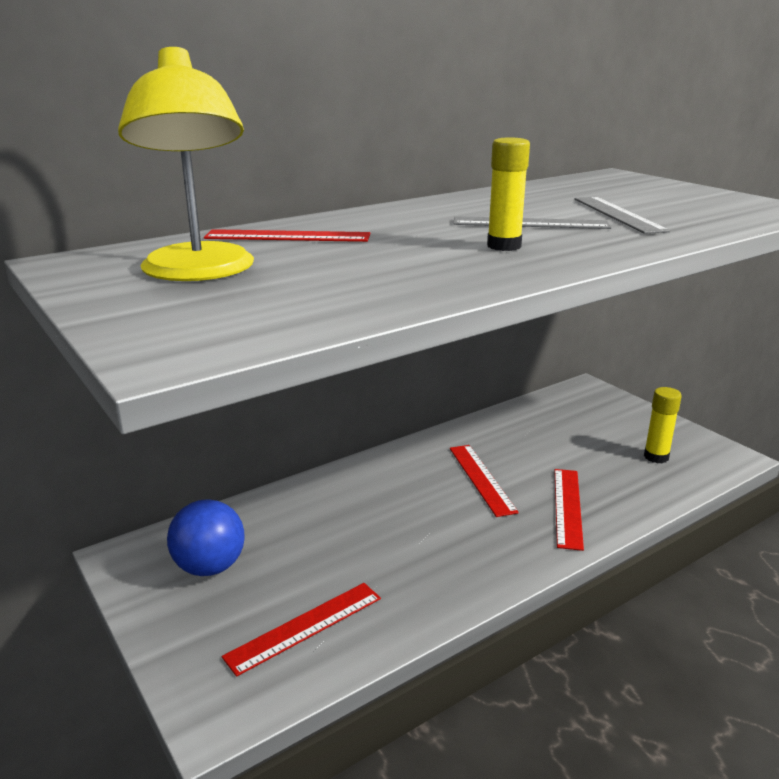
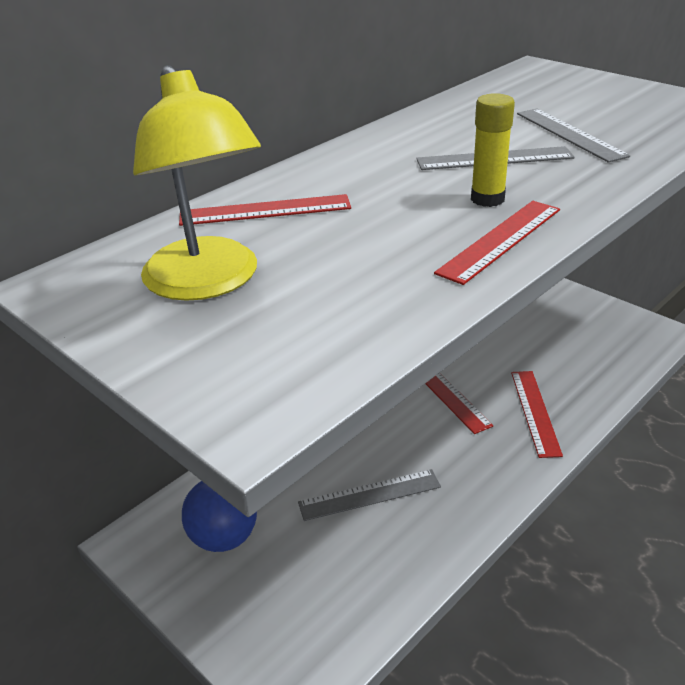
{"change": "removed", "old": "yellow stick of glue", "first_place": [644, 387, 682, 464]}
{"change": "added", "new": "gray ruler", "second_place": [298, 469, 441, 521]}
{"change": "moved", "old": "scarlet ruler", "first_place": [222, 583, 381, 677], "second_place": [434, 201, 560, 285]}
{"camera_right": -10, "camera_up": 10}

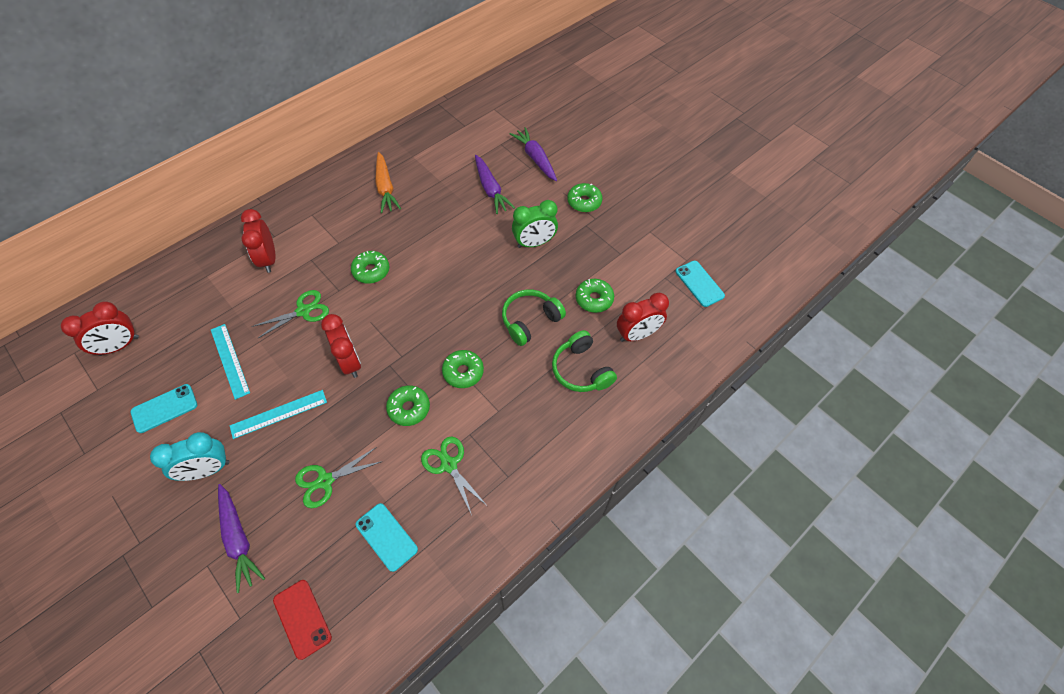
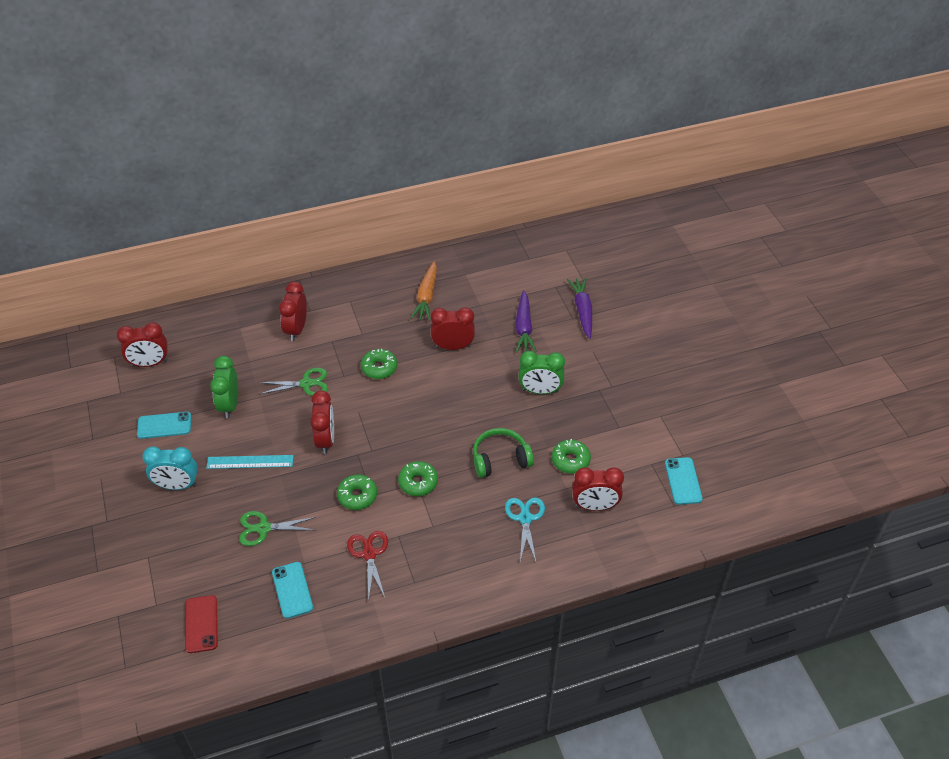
{"change": "removed", "old": "royal purple toy carrot", "first_place": [218, 484, 265, 593]}
{"change": "removed", "old": "green doughnut", "first_place": [567, 183, 603, 212]}
{"change": "added", "new": "scarlet bedside clock", "second_place": [431, 307, 475, 350]}
{"change": "replaced", "old": "turquoise ruler", "new": "green bedside clock", "first_place": [211, 324, 250, 400], "second_place": [210, 356, 238, 418]}
{"change": "replaced", "old": "green headphones", "new": "turquoise shears", "first_place": [552, 330, 617, 392], "second_place": [505, 498, 545, 561]}
{"change": "recoloured", "old": "green shears", "new": "scarlet shears", "first_place": [421, 437, 487, 515], "second_place": [347, 531, 388, 600]}
{"camera_right": 25, "camera_up": -10}

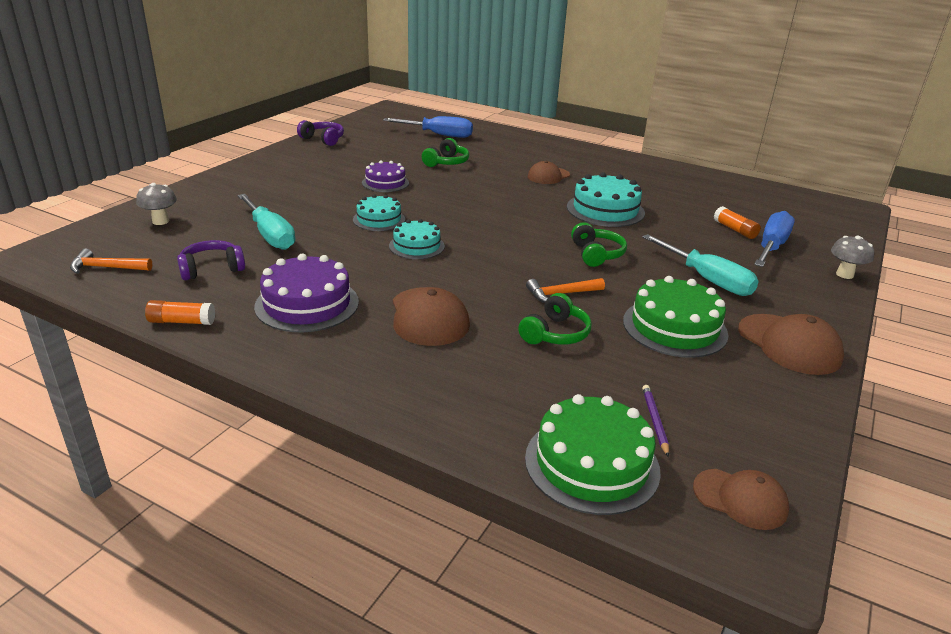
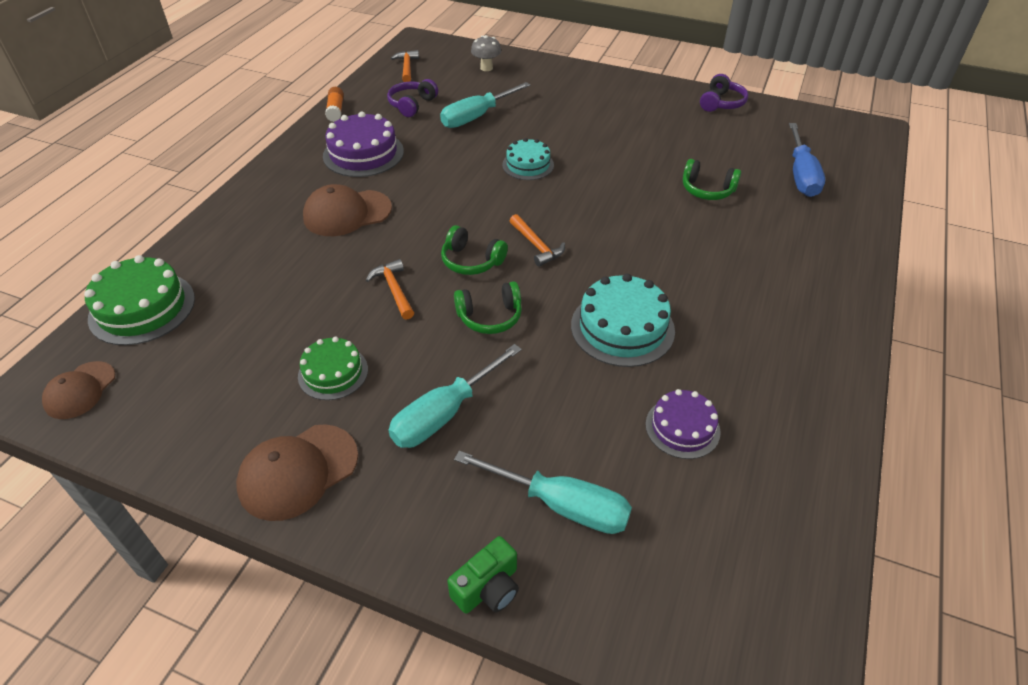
{"change": "removed", "old": "turquoise cake", "first_place": [389, 219, 445, 259]}
{"change": "removed", "old": "russet baseball cap", "first_place": [527, 161, 570, 184]}
{"change": "removed", "old": "royal purple wooden pencil", "first_place": [642, 385, 669, 457]}
{"change": "removed", "old": "orange stick of glue", "first_place": [714, 206, 761, 239]}
{"change": "added", "new": "orange hammer", "second_place": [510, 214, 565, 267]}
{"change": "moved", "old": "royal purple cake", "first_place": [362, 160, 409, 192], "second_place": [646, 389, 721, 459]}
{"change": "moved", "old": "green headphones", "first_place": [518, 293, 592, 345], "second_place": [441, 225, 508, 275]}
{"change": "replaced", "old": "gray toadstool", "new": "green compact camera", "first_place": [831, 236, 874, 279], "second_place": [447, 536, 519, 614]}
{"change": "recoloured", "old": "cobalt flat screwdriver", "new": "turquoise flat screwdriver", "first_place": [754, 211, 795, 267], "second_place": [454, 450, 632, 534]}
{"change": "turned", "old": "royal purple headphones", "first_place": [177, 240, 245, 280], "second_place": [387, 79, 438, 117], "degrees": -120}
{"change": "resized", "old": "green cake", "first_place": [623, 276, 728, 358], "second_place": [298, 337, 368, 400], "factor": 0.63}
{"camera_right": 85, "camera_up": 15}

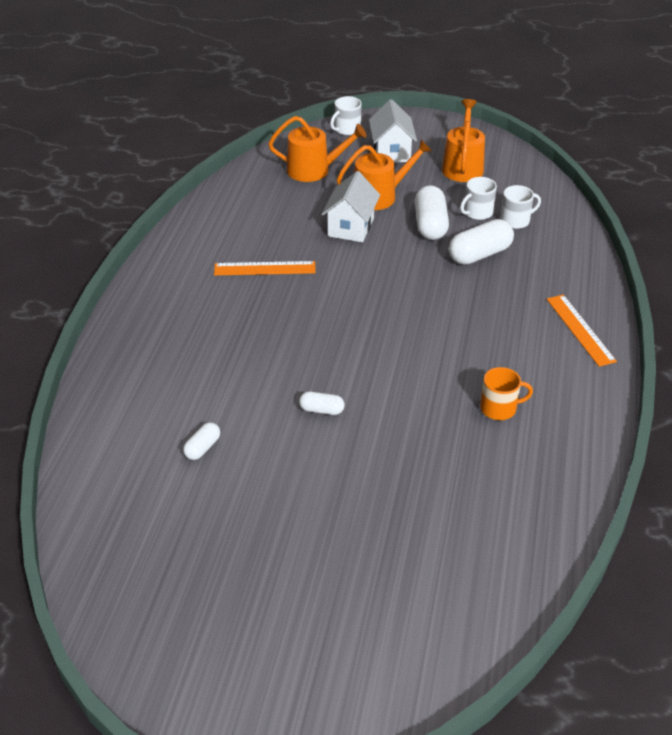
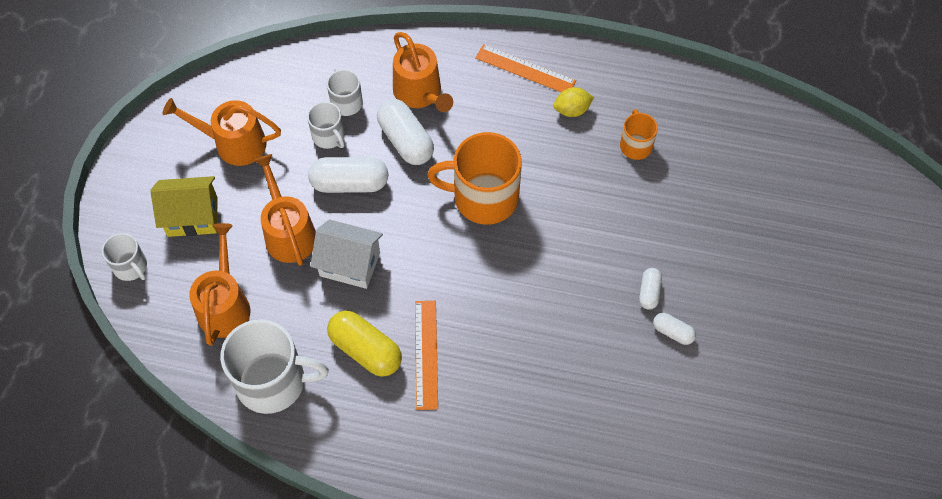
{"change": "added", "new": "snow-white tea mug", "second_place": [220, 319, 329, 414]}
{"change": "added", "new": "yellow pill shape", "second_place": [327, 311, 402, 377]}
{"change": "added", "new": "orange watering can", "second_place": [393, 32, 453, 112]}
{"change": "added", "new": "orange tea mug", "second_place": [427, 132, 522, 225]}
{"change": "added", "new": "yellow citrus fruit", "second_place": [554, 87, 594, 117]}
{"change": "moved", "old": "snow-white pill shape", "first_place": [183, 422, 220, 460], "second_place": [653, 313, 696, 345]}
{"change": "recoloured", "old": "snow-white cottage", "new": "yellow cottage", "first_place": [369, 99, 417, 163], "second_place": [150, 176, 218, 237]}
{"change": "turned", "old": "orange ruler", "first_place": [547, 295, 617, 367], "second_place": [475, 44, 576, 92], "degrees": 45}
{"camera_right": -90, "camera_up": 20}

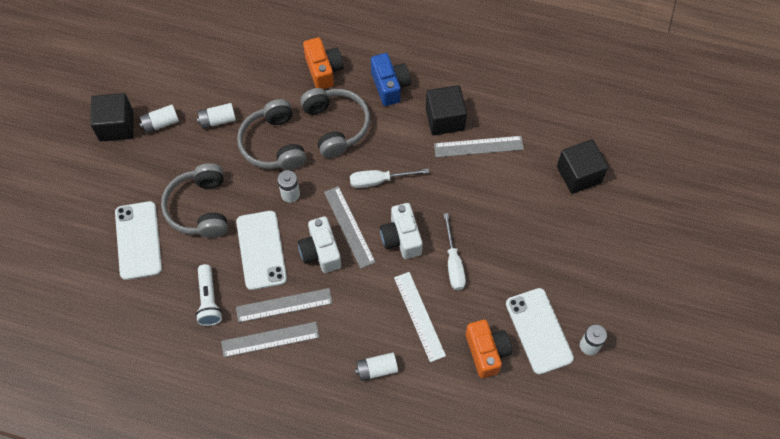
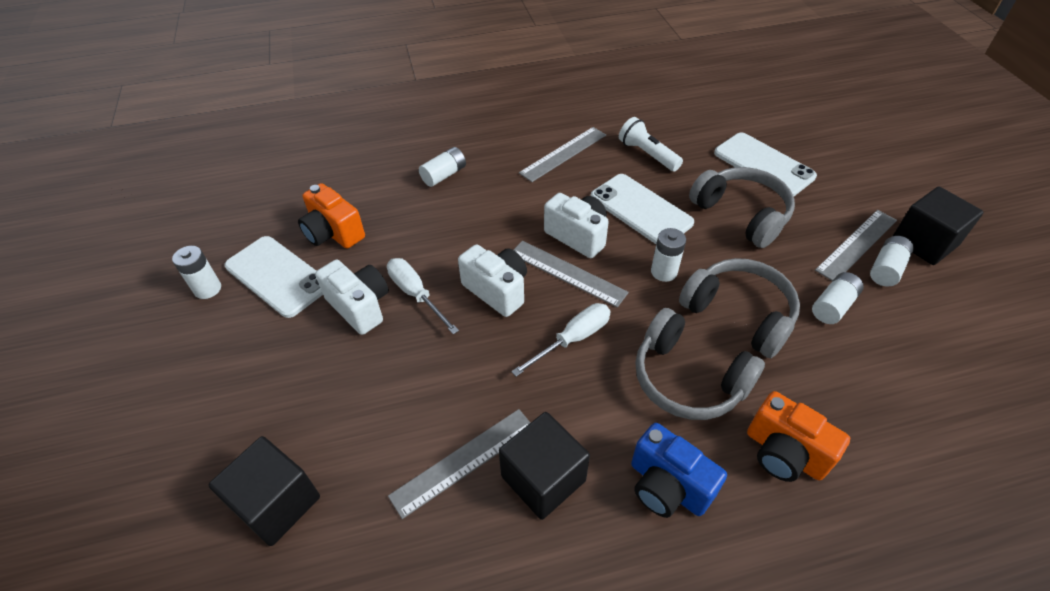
{"change": "removed", "old": "snow-white ruler", "first_place": [394, 272, 446, 362]}
{"change": "added", "new": "snow-white compact camera", "second_place": [315, 260, 389, 335]}
{"change": "moved", "old": "gray ruler", "first_place": [236, 288, 333, 323], "second_place": [815, 210, 897, 281]}
{"camera_right": 150, "camera_up": -15}

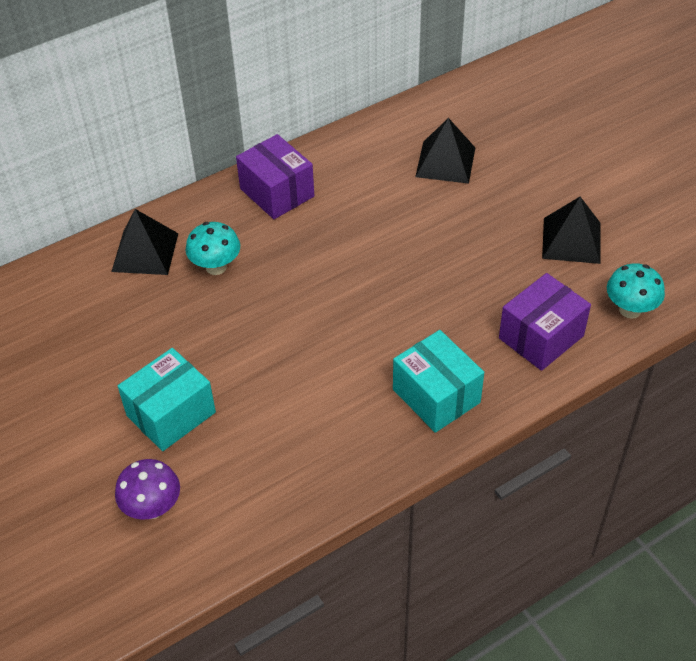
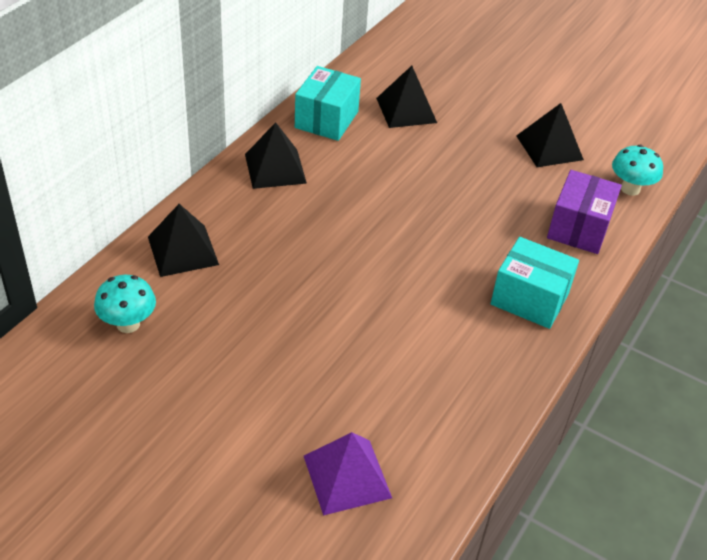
{"change": "moved", "old": "turquoise box", "first_place": [118, 348, 216, 451], "second_place": [295, 66, 361, 141]}
{"change": "moved", "old": "turquoise toadstool", "first_place": [186, 222, 240, 275], "second_place": [94, 275, 156, 333]}
{"change": "replaced", "old": "royal purple toadstool", "new": "royal purple pyramid shape", "first_place": [115, 459, 180, 519], "second_place": [304, 432, 392, 516]}
{"change": "replaced", "old": "royal purple box", "new": "black pyramid shape", "first_place": [236, 134, 314, 219], "second_place": [245, 122, 307, 189]}
{"camera_right": -30, "camera_up": -5}

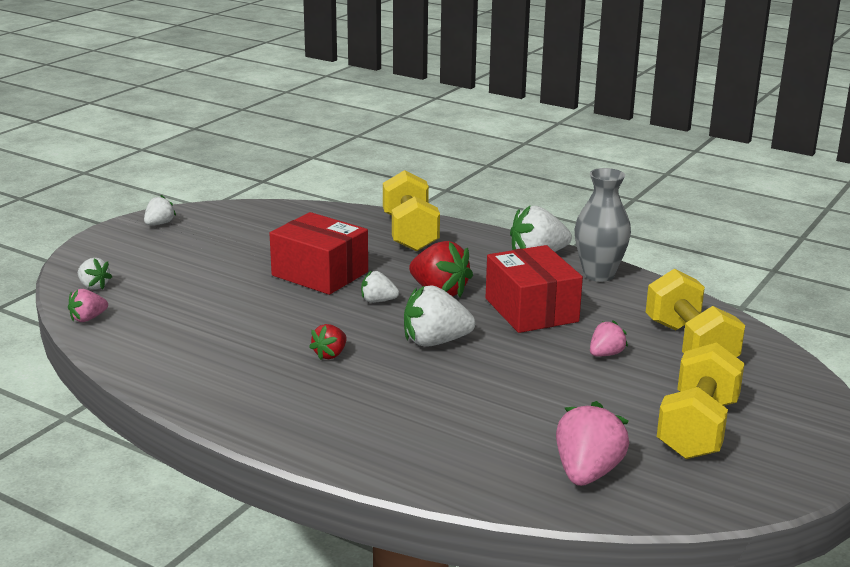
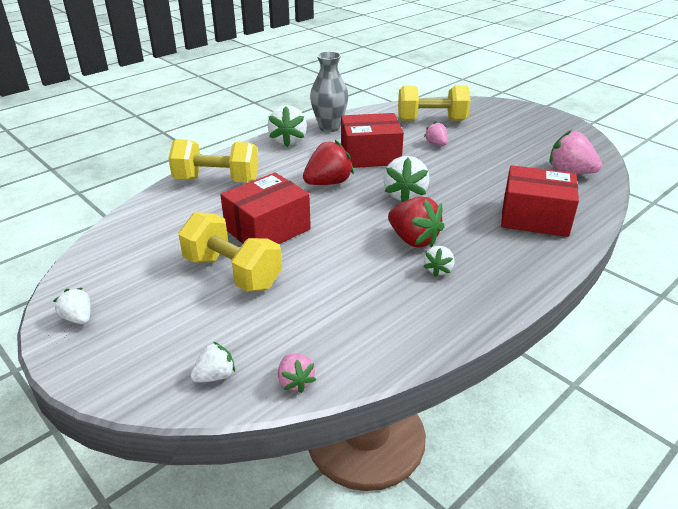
{"change": "added", "new": "scarlet box", "second_place": [501, 165, 579, 237]}
{"change": "moved", "old": "snow-white strawberry", "first_place": [361, 271, 399, 303], "second_place": [423, 246, 455, 277]}
{"change": "moved", "old": "yellow free weight", "first_place": [657, 342, 745, 459], "second_place": [178, 212, 282, 292]}
{"change": "resized", "old": "scarlet strawberry", "first_place": [309, 324, 346, 360], "second_place": [388, 196, 444, 248], "factor": 1.77}
{"camera_right": -75, "camera_up": 10}

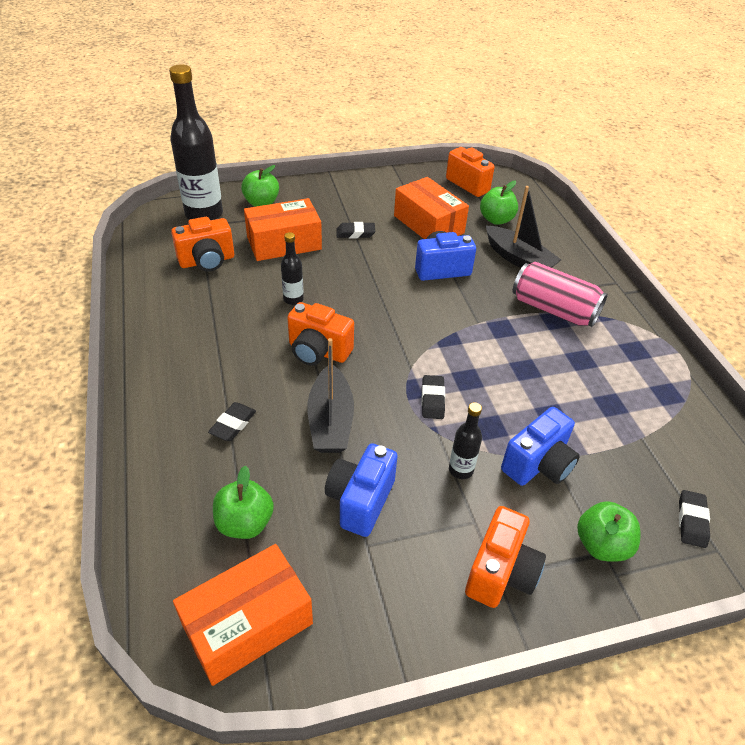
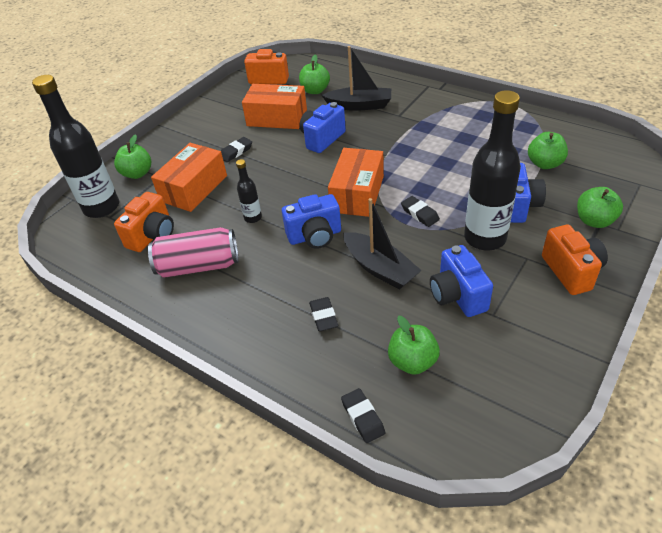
{"change": "added", "new": "green toy apple", "second_place": [528, 132, 568, 169]}
{"change": "moved", "old": "orange box", "first_place": [173, 544, 313, 686], "second_place": [328, 148, 384, 217]}
{"change": "moved", "old": "rose-pink tin", "first_place": [512, 262, 608, 327], "second_place": [148, 227, 238, 278]}
{"change": "moved", "old": "black pencil eraser", "first_place": [679, 490, 710, 548], "second_place": [341, 388, 385, 443]}
{"change": "recoloured", "old": "orange compact camera", "new": "cobalt compact camera", "first_place": [287, 302, 354, 366], "second_place": [282, 194, 341, 249]}
{"change": "resized", "old": "black flask", "first_place": [449, 402, 482, 479], "second_place": [464, 90, 521, 250], "factor": 2.14}
{"camera_right": -35, "camera_up": 0}

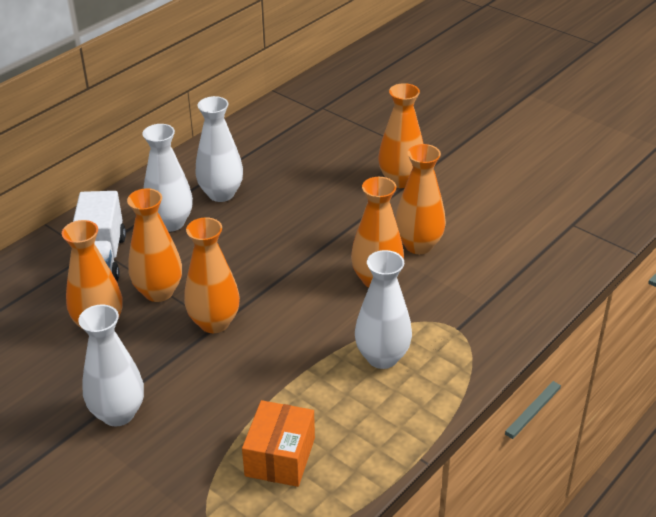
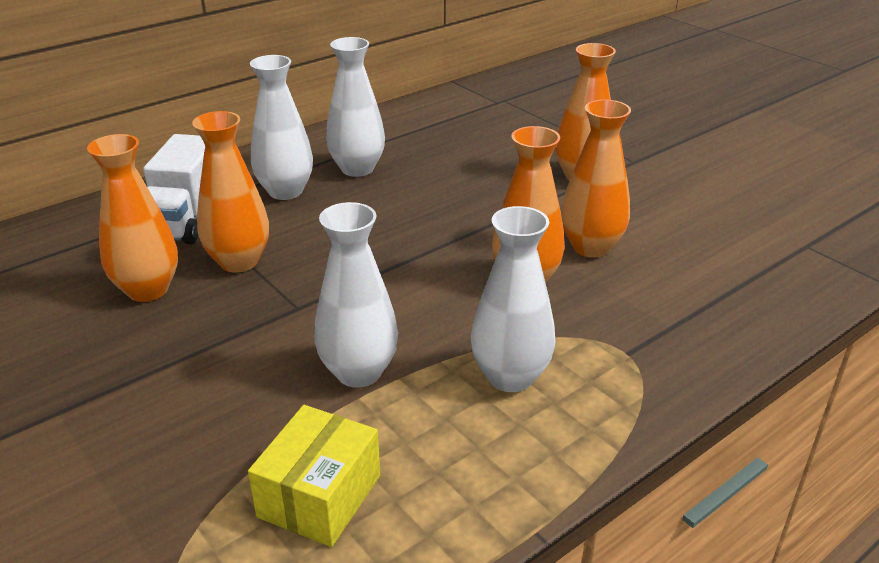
{"change": "removed", "old": "orange tall vase", "first_place": [184, 217, 240, 333]}
{"change": "moved", "old": "snow-white tall vase", "first_place": [78, 304, 144, 427], "second_place": [314, 202, 398, 388]}
{"change": "recoloured", "old": "orange box", "new": "yellow box", "first_place": [242, 400, 315, 487], "second_place": [248, 405, 380, 547]}
{"camera_right": 10, "camera_up": -5}

